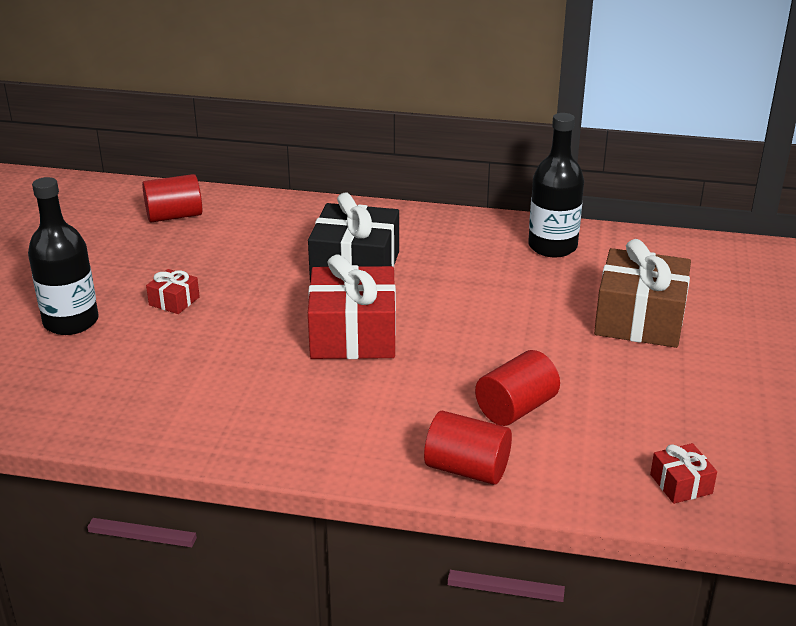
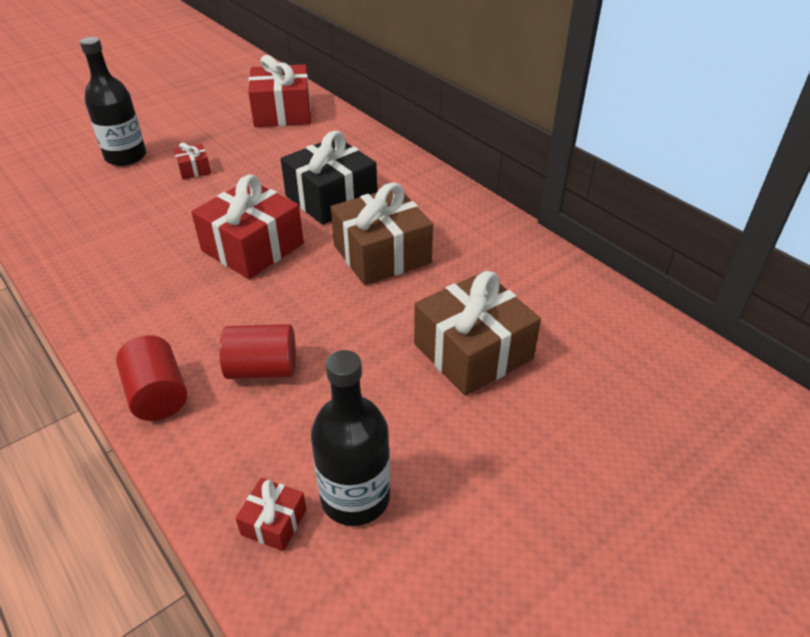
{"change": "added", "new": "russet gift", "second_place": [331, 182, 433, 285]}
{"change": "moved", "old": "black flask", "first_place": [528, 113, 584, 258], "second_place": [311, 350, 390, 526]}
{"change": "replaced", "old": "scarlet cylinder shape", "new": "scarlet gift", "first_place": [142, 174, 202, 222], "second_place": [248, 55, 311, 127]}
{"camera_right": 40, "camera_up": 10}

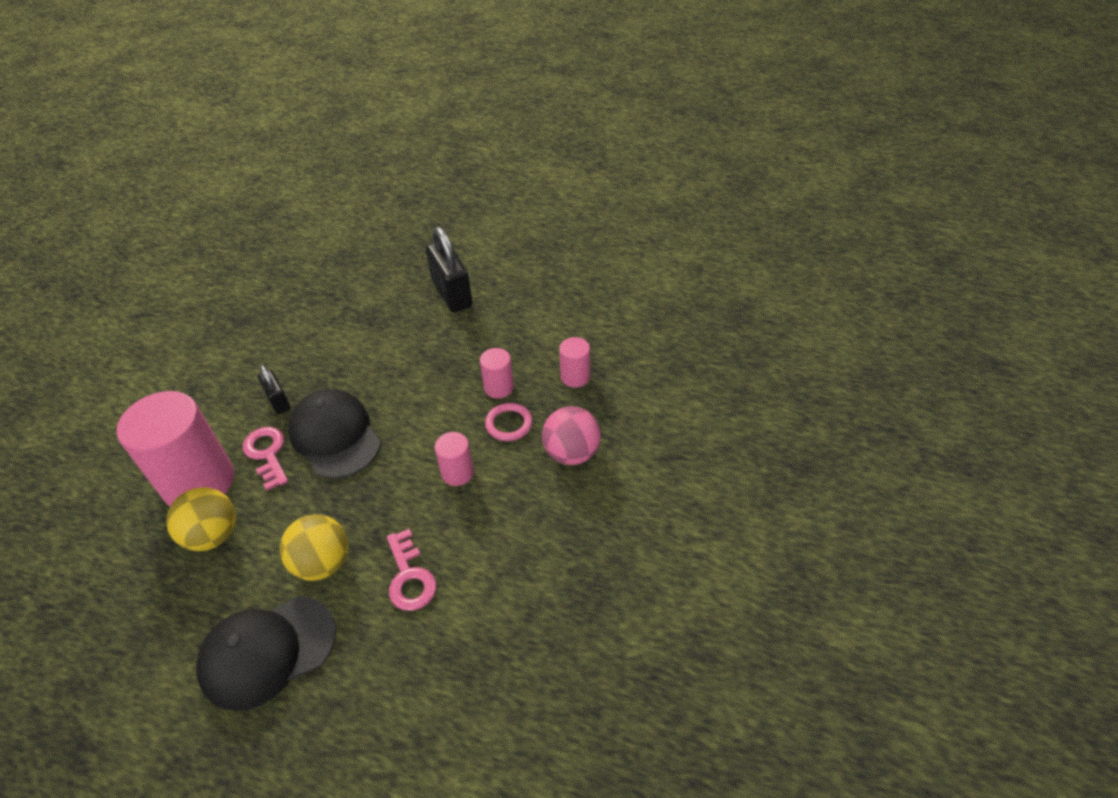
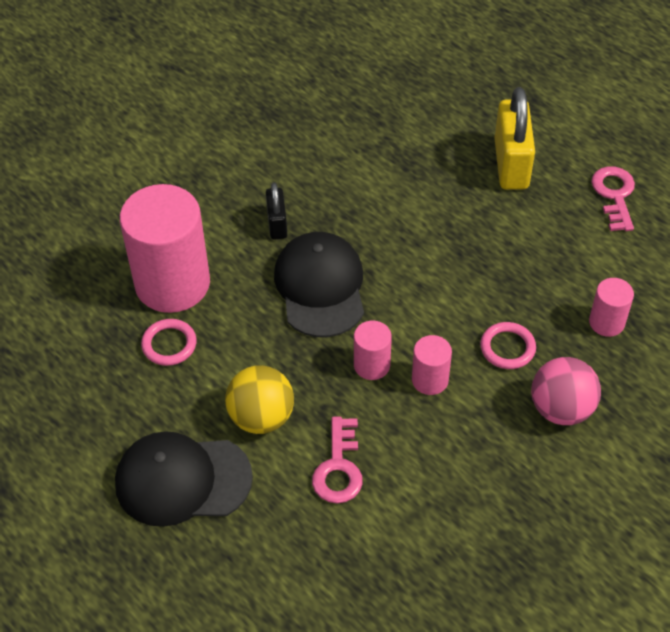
{"change": "moved", "old": "rose-pink door key", "first_place": [243, 427, 288, 491], "second_place": [591, 166, 635, 231]}
{"change": "moved", "old": "rose-pink cylinder shape", "first_place": [480, 348, 514, 399], "second_place": [354, 321, 392, 380]}
{"change": "replaced", "old": "yellow ball", "new": "rose-pink hoop", "first_place": [166, 487, 236, 551], "second_place": [141, 319, 197, 366]}
{"change": "recoloured", "old": "black padlock", "new": "yellow padlock", "first_place": [426, 227, 473, 312], "second_place": [495, 87, 535, 190]}
{"camera_right": 25, "camera_up": 5}

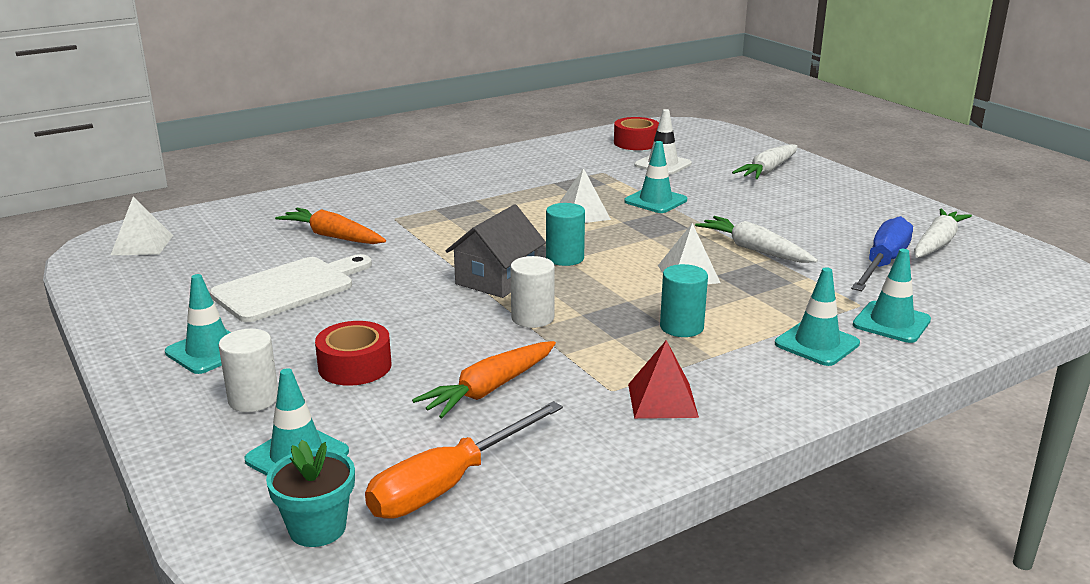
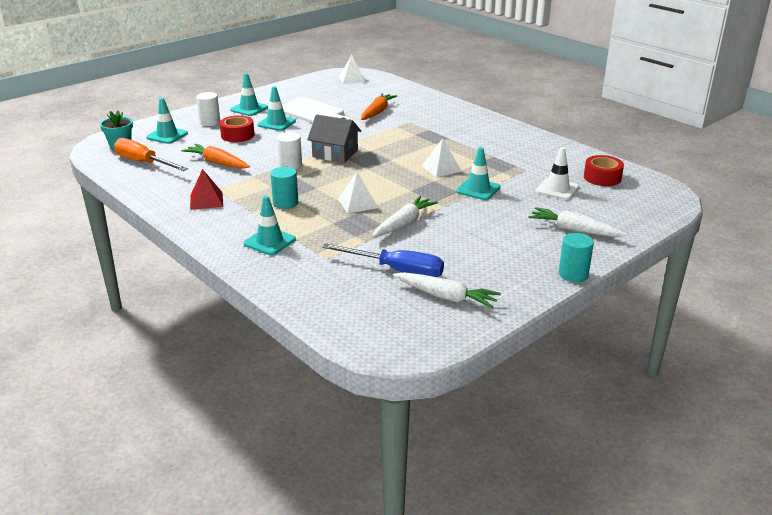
{"change": "moved", "old": "turquoise cylinder shape", "first_place": [546, 203, 585, 266], "second_place": [559, 233, 594, 282]}
{"change": "moved", "old": "turquoise safety cone", "first_place": [853, 249, 931, 343], "second_place": [257, 86, 296, 131]}
{"camera_right": 80, "camera_up": 5}

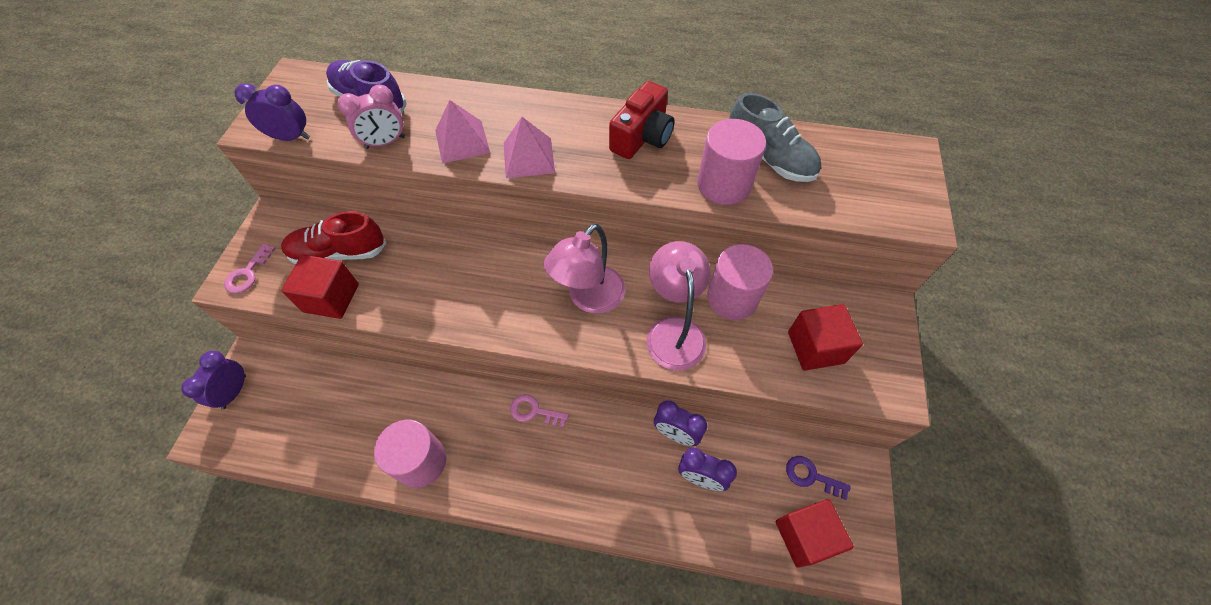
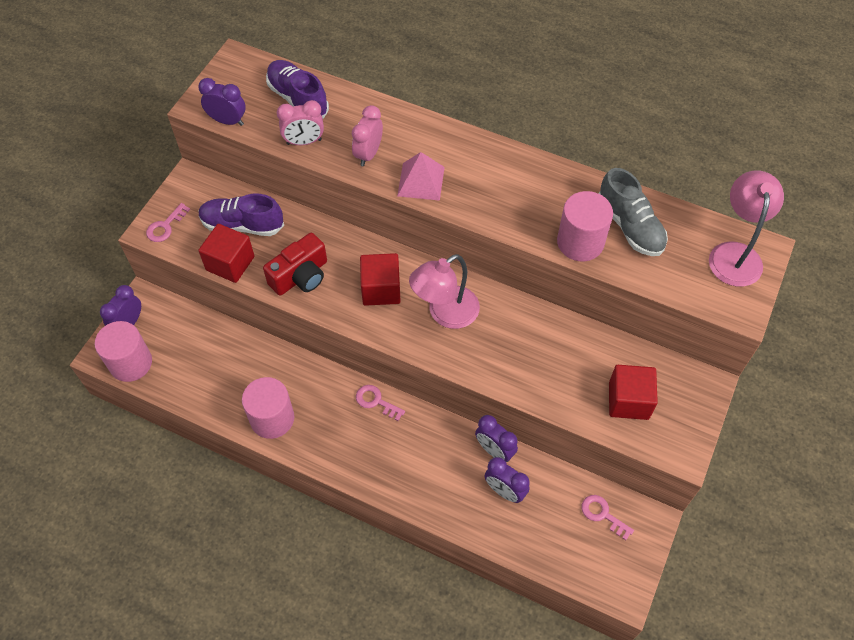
{"change": "moved", "old": "scarlet compact camera", "first_place": [609, 81, 675, 159], "second_place": [263, 233, 327, 296]}
{"change": "moved", "old": "rose-pink desk lamp", "first_place": [647, 241, 710, 370], "second_place": [709, 171, 784, 287]}
{"change": "moved", "old": "rose-pink cylinder shape", "first_place": [707, 244, 773, 320], "second_place": [95, 321, 152, 382]}
{"change": "moved", "old": "scarlet solid cube", "first_place": [776, 499, 854, 568], "second_place": [360, 253, 401, 306]}
{"change": "replaced", "old": "rose-pink pyramid shape", "new": "rose-pink bedside clock", "first_place": [435, 100, 490, 163], "second_place": [352, 105, 383, 166]}
{"change": "recoloured", "old": "scarlet lace-up shoe", "new": "royal purple lace-up shoe", "first_place": [281, 211, 386, 264], "second_place": [199, 194, 284, 236]}
{"change": "recoloured", "old": "royal purple door key", "new": "rose-pink door key", "first_place": [786, 456, 851, 500], "second_place": [582, 495, 634, 540]}
{"camera_right": 15, "camera_up": 0}

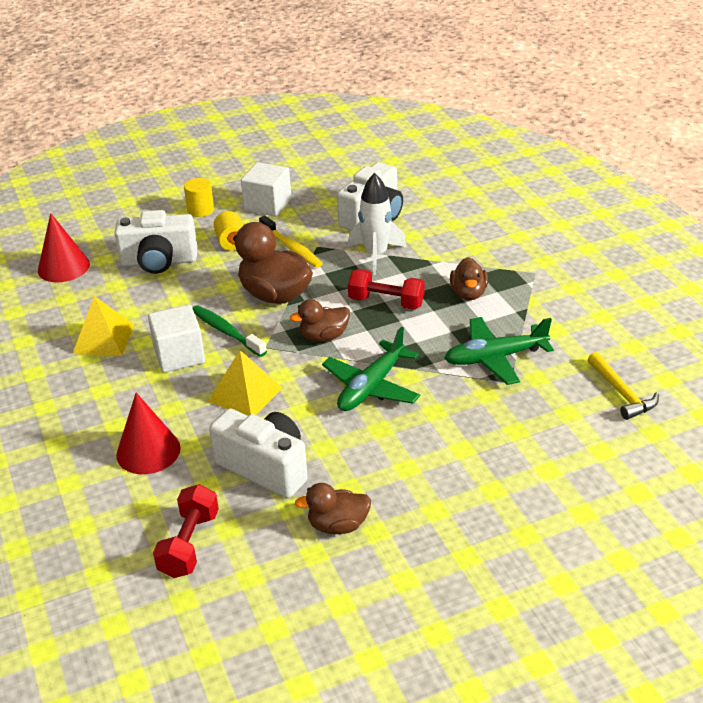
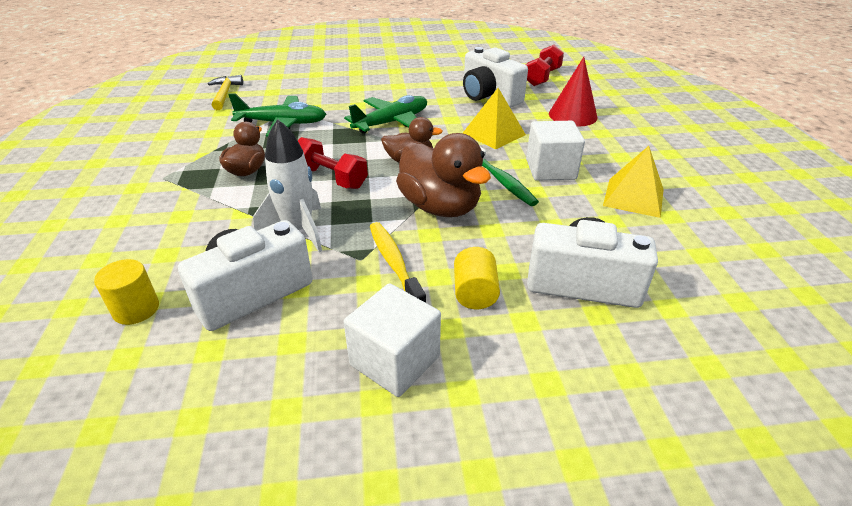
{"change": "removed", "old": "scarlet cone shape", "first_place": [38, 213, 90, 282]}
{"change": "removed", "old": "russet rubber duck", "first_place": [295, 483, 371, 534]}
{"change": "moved", "old": "yellow cylinder shape", "first_place": [184, 178, 214, 217], "second_place": [94, 259, 159, 325]}
{"camera_right": -165, "camera_up": 0}

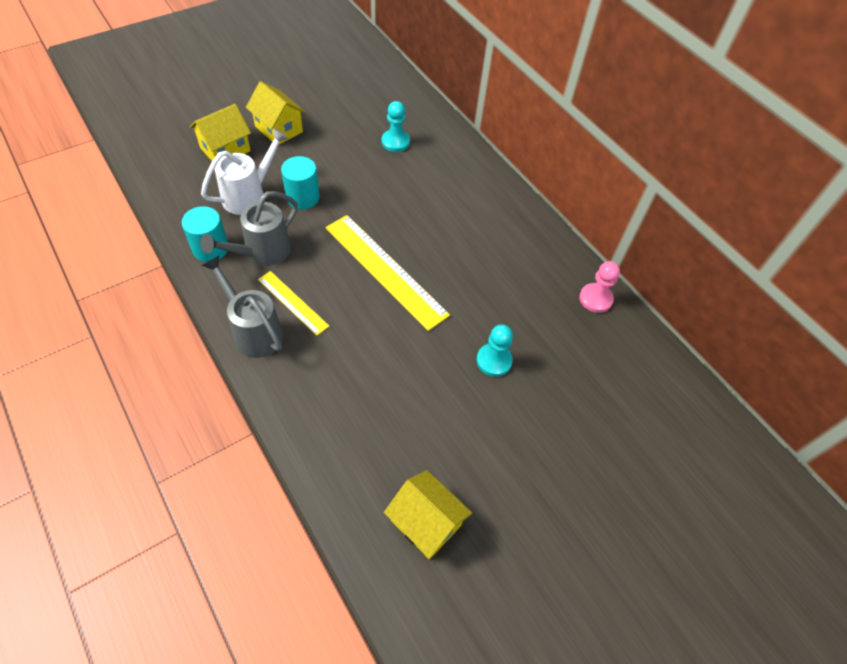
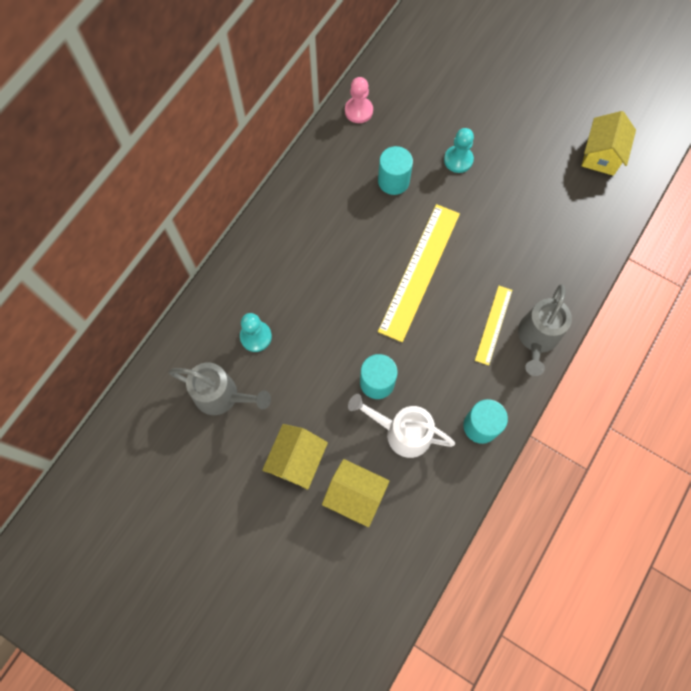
{"change": "added", "new": "turquoise cylinder shape", "second_place": [378, 146, 413, 195]}
{"change": "moved", "old": "gray watering can", "first_place": [200, 191, 298, 266], "second_place": [169, 362, 271, 415]}
{"camera_right": -110, "camera_up": 15}

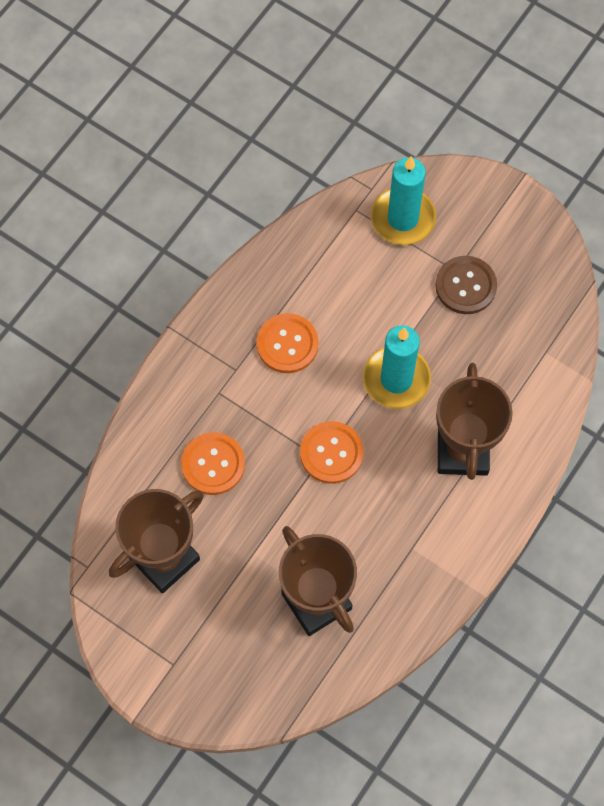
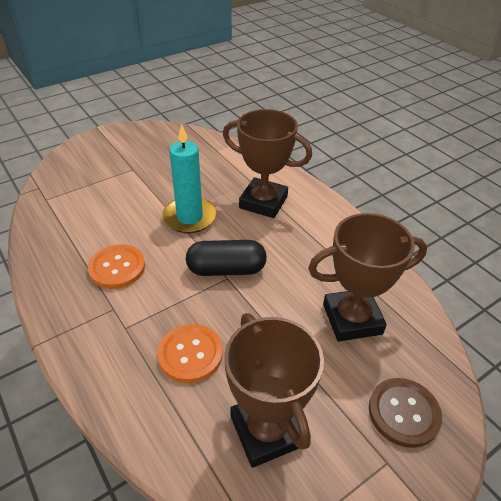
{"change": "removed", "old": "turquoise candle", "first_place": [371, 156, 436, 245]}
{"change": "moved", "old": "russet shirt button", "first_place": [435, 256, 497, 314], "second_place": [369, 378, 442, 448]}
{"change": "replaced", "old": "orange shirt button", "new": "black pill shape", "first_place": [300, 421, 363, 484], "second_place": [186, 240, 267, 276]}
{"camera_right": -70, "camera_up": -25}

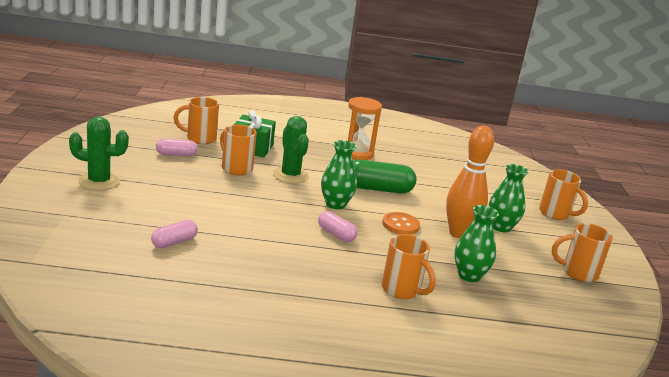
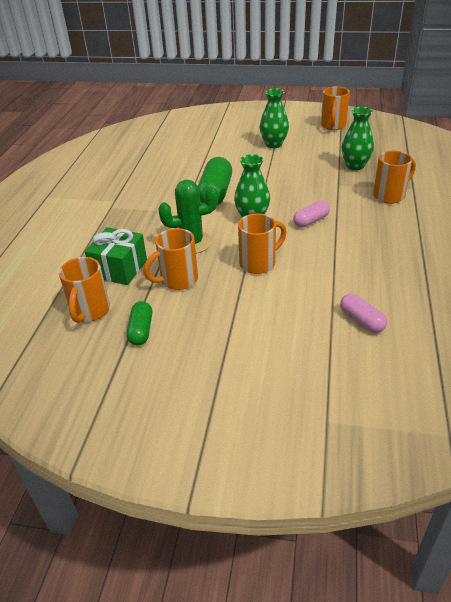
{"change": "removed", "old": "green prickly plant", "first_place": [69, 117, 129, 191]}
{"change": "removed", "old": "orange sand timer", "first_place": [347, 97, 382, 160]}
{"change": "removed", "old": "orange shirt button", "first_place": [382, 212, 420, 235]}
{"change": "removed", "old": "orange bowling pin", "first_place": [446, 126, 494, 239]}
{"change": "moved", "old": "orange tea mug", "first_place": [539, 169, 588, 220], "second_place": [238, 214, 287, 274]}
{"change": "recoloured", "old": "rose-pink pill shape", "new": "green pill shape", "first_place": [156, 139, 198, 156], "second_place": [127, 301, 152, 346]}
{"camera_right": -75, "camera_up": 15}

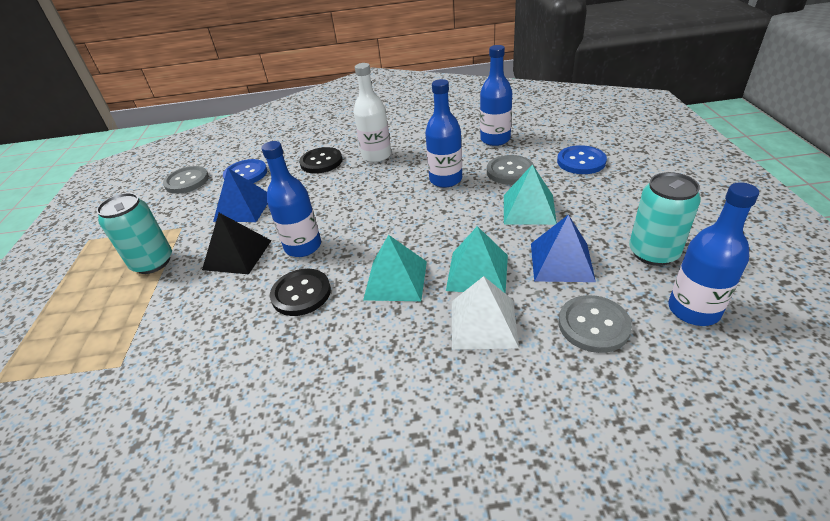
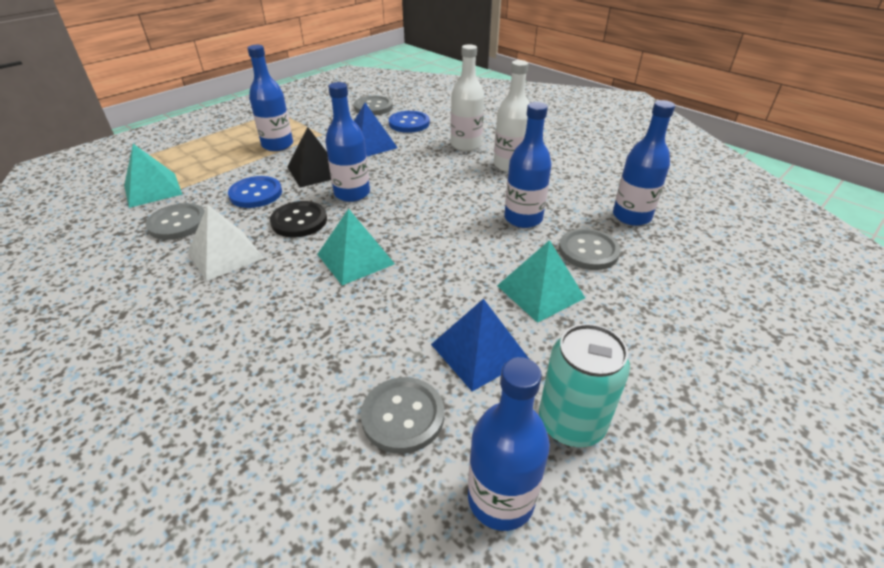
{"change": "added", "new": "gray shirt button", "second_place": [145, 203, 205, 240]}
{"change": "moved", "old": "turquoise pyramid shape", "first_place": [446, 226, 508, 294], "second_place": [124, 144, 182, 208]}
{"change": "moved", "old": "snow-white pyramid shape", "first_place": [452, 276, 519, 349], "second_place": [188, 205, 264, 281]}
{"change": "moved", "old": "cobalt shirt button", "first_place": [557, 145, 607, 174], "second_place": [228, 176, 282, 208]}
{"change": "replaced", "old": "turquoise tin", "new": "cobalt flask", "first_place": [96, 193, 172, 274], "second_place": [247, 45, 293, 151]}
{"change": "replaced", "old": "black shirt button", "new": "snow-white flask", "first_place": [299, 147, 342, 174], "second_place": [451, 44, 484, 151]}
{"camera_right": 45, "camera_up": 0}

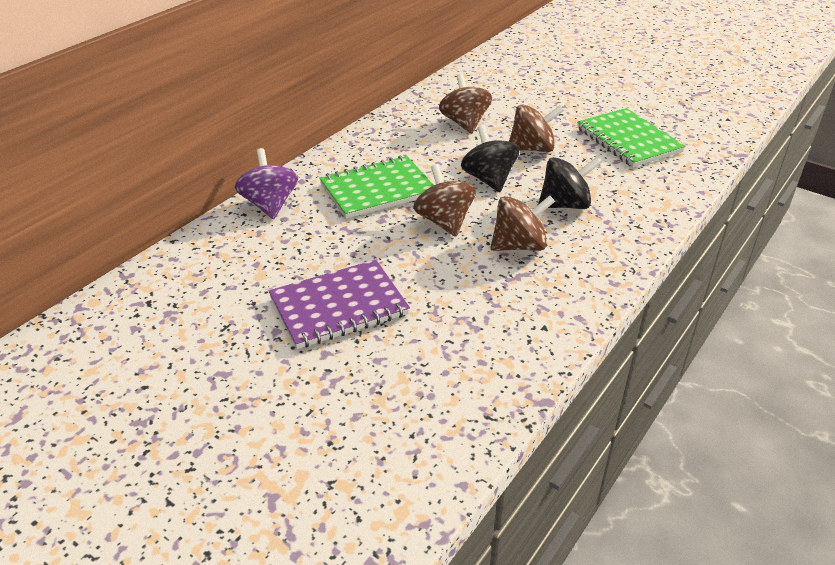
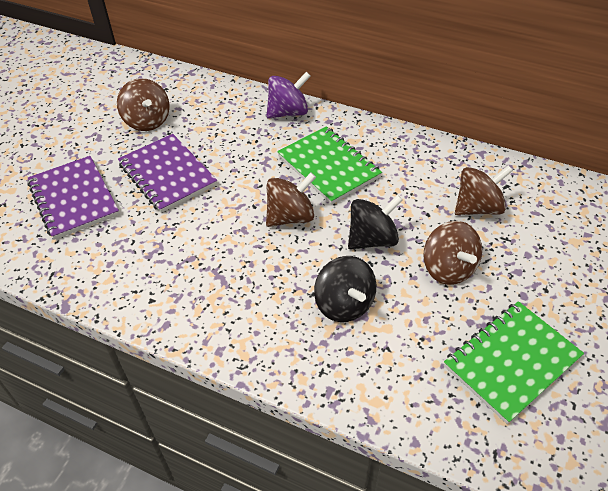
{"change": "added", "new": "royal purple notebook", "second_place": [27, 156, 119, 240]}
{"change": "moved", "old": "russet toy top", "first_place": [490, 195, 555, 251], "second_place": [117, 78, 170, 131]}
{"camera_right": 80, "camera_up": 10}

